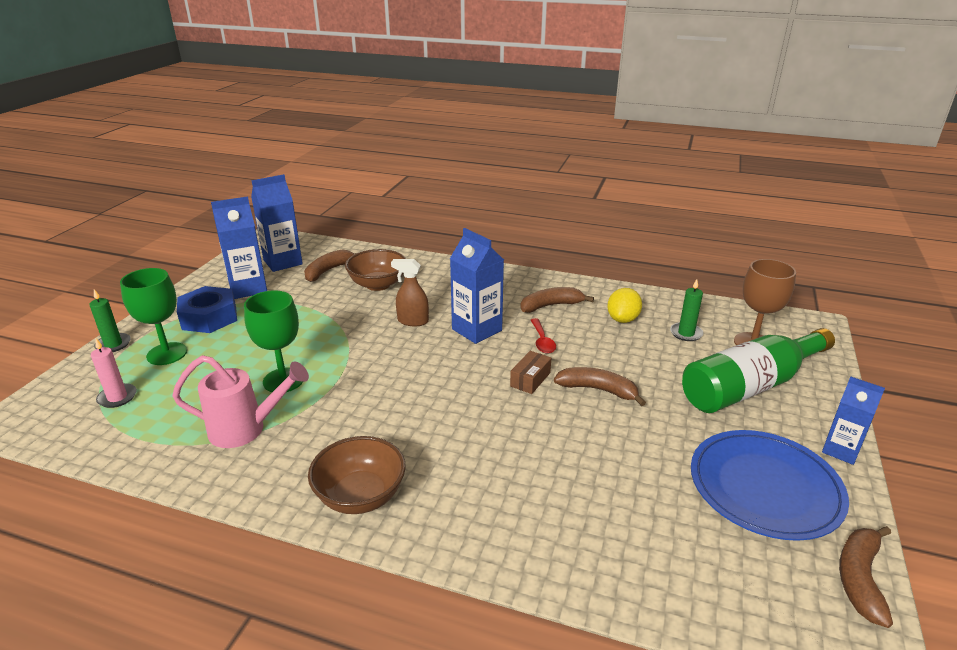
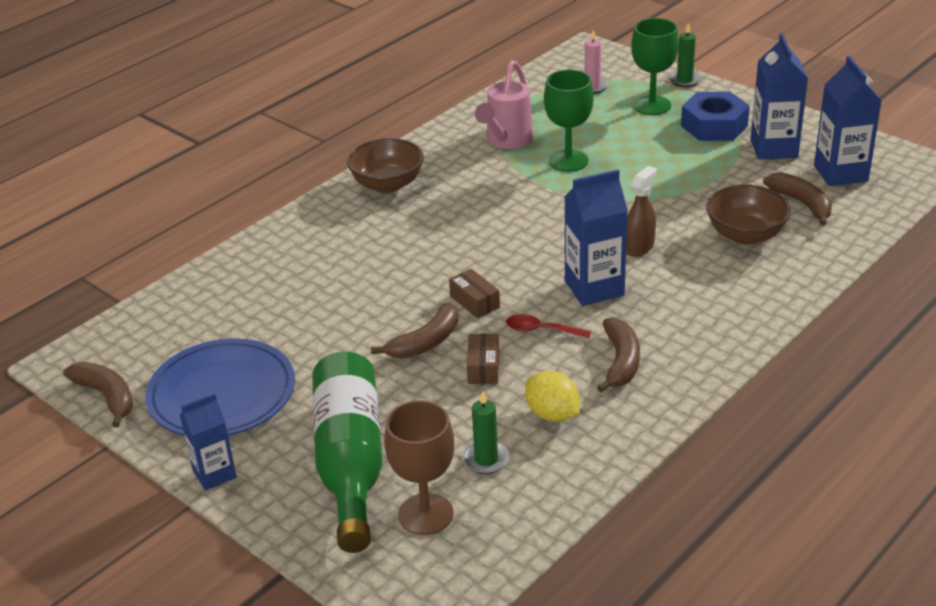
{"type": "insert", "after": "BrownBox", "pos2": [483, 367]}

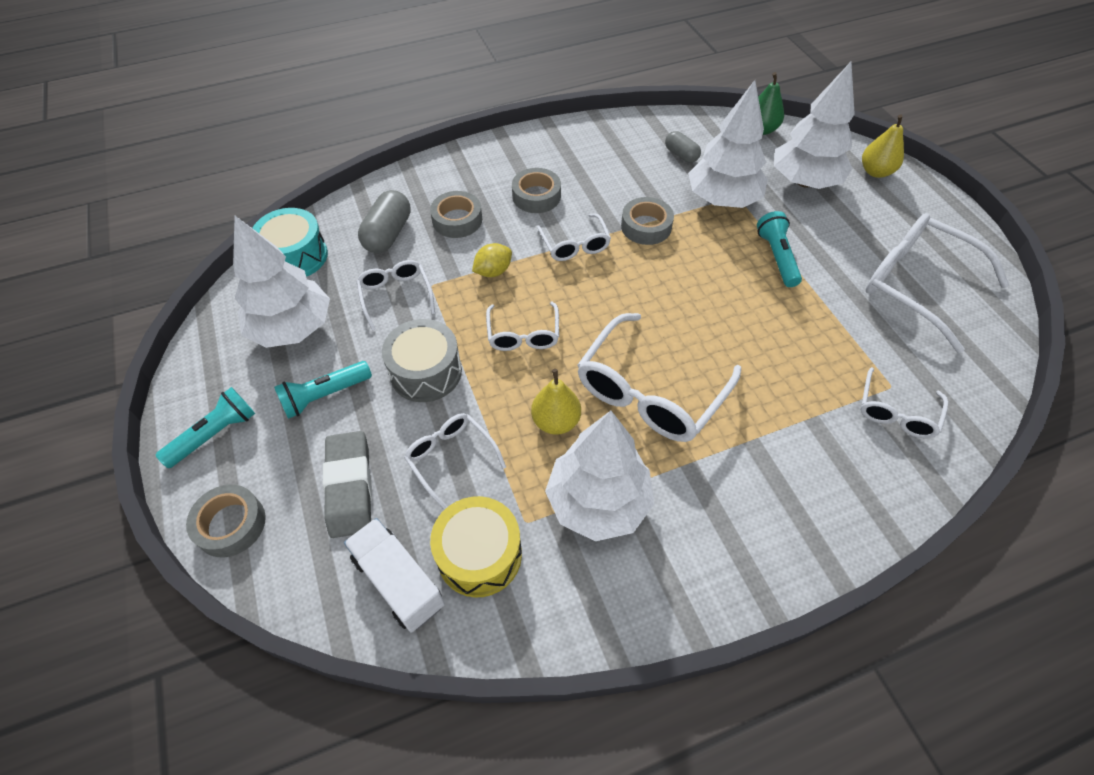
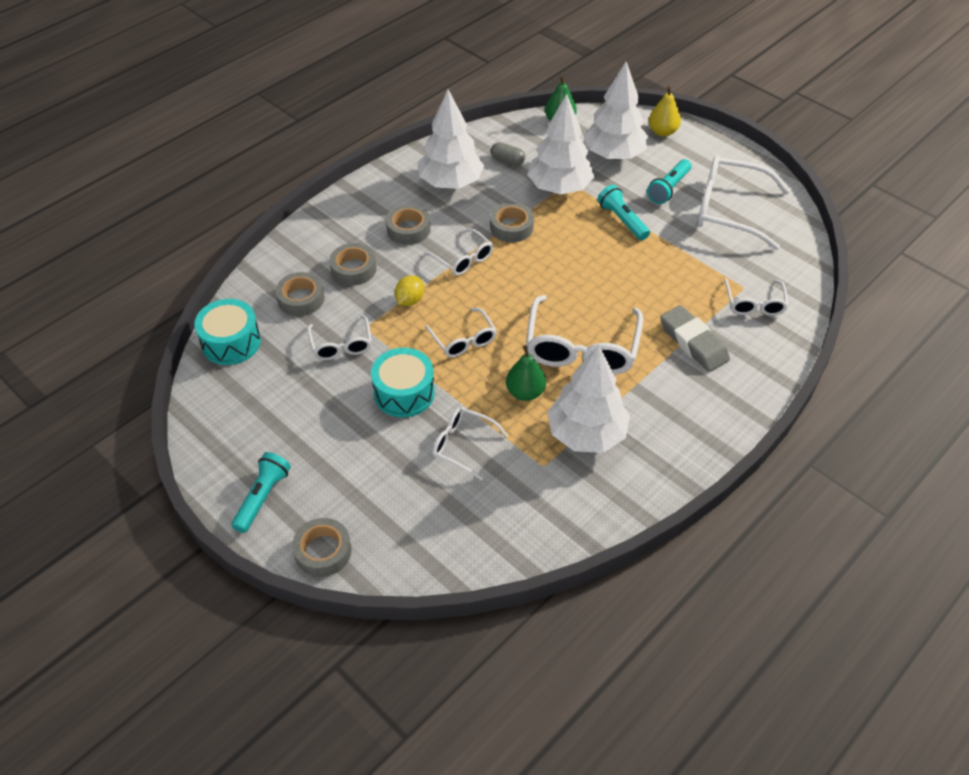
{"type": "replace", "before": "GreyCapsule", "after": "GreyTape", "pos1": [388, 234], "pos2": [301, 299]}
{"type": "move", "before": "WhiteTree", "pos1": [292, 328], "pos2": [451, 183]}
{"type": "rotate", "before": "WhiteGlasses", "pos1": [396, 296], "pos2": [341, 345], "turn": -150}
{"type": "recolor", "before": "GreyDrum", "after": "TurquoiseDrum", "pos1": [426, 372], "pos2": [404, 393]}
{"type": "move", "before": "TurquoiseFlashlight", "pos1": [324, 395], "pos2": [668, 188]}
{"type": "recolor", "before": "YellowPear", "after": "GreenPear", "pos1": [556, 421], "pos2": [525, 392]}
{"type": "move", "before": "GreyEraser", "pos1": [349, 487], "pos2": [693, 342]}
{"type": "delete", "before": "YellowDrum", "pos1": [479, 555]}
{"type": "delete", "before": "WhiteTruck", "pos1": [399, 581]}

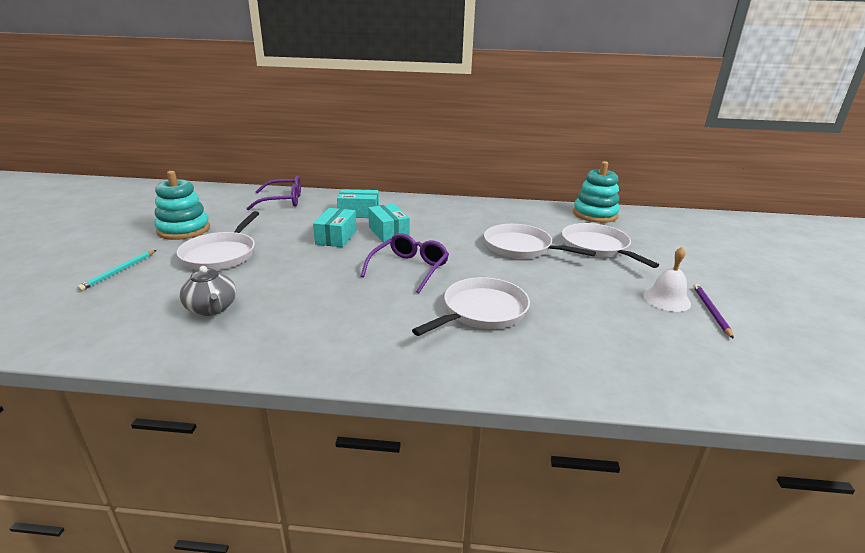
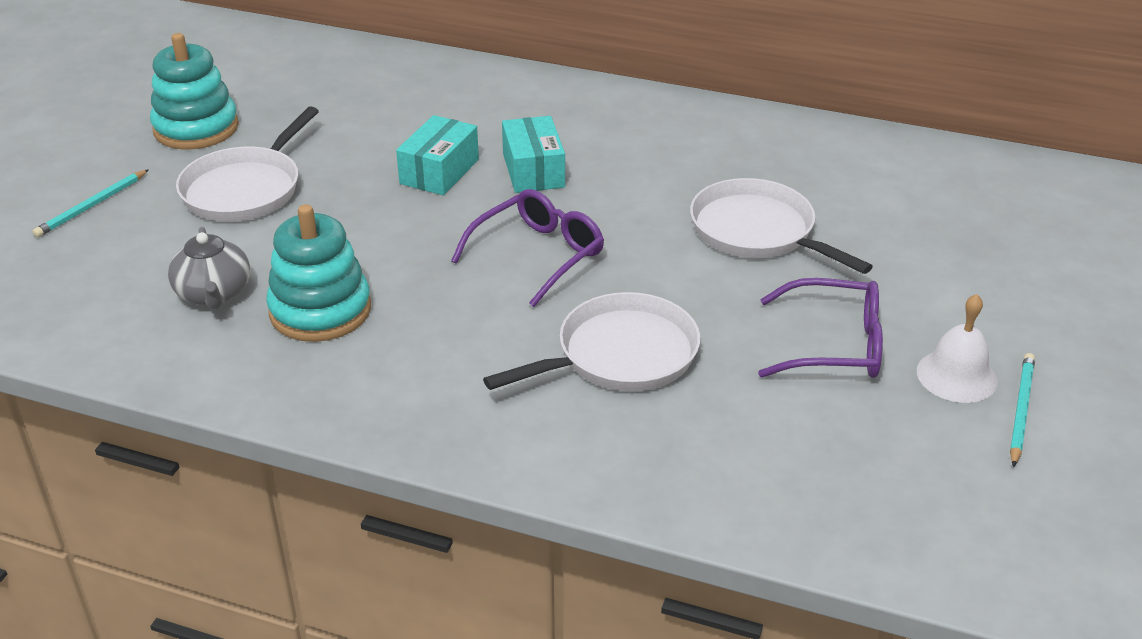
{"type": "move", "before": "TurquoiseStackingToy", "pos1": [595, 214], "pos2": [320, 310]}
{"type": "move", "before": "PurpleGlasses", "pos1": [283, 201], "pos2": [834, 345]}
{"type": "delete", "before": "TurquoiseBox", "pos1": [359, 213]}
{"type": "delete", "before": "WhitePan", "pos1": [597, 247]}
{"type": "recolor", "before": "PurplePencil", "after": "TurquoisePencil", "pos1": [711, 311], "pos2": [1020, 410]}

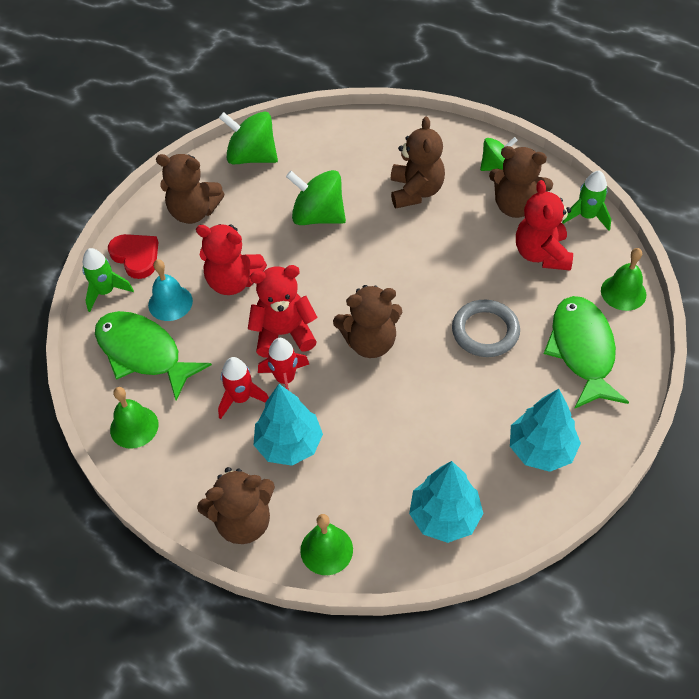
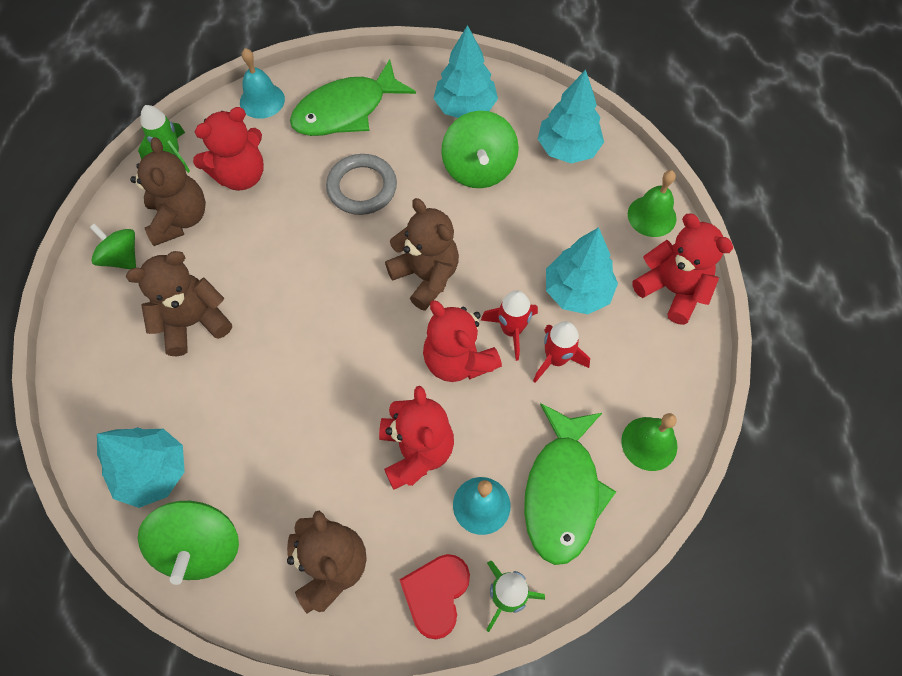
{"type": "move", "before": "GreenSpinningTop", "pos1": [318, 216], "pos2": [478, 169]}
{"type": "recolor", "before": "GreenBell", "after": "TurquoiseBell", "pos1": [623, 292], "pos2": [262, 100]}
{"type": "recolor", "before": "BrownTeddyBear", "after": "RedTeddyBear", "pos1": [243, 521], "pos2": [672, 290]}
{"type": "insert", "after": "TurquoiseTree", "pos2": [153, 472]}

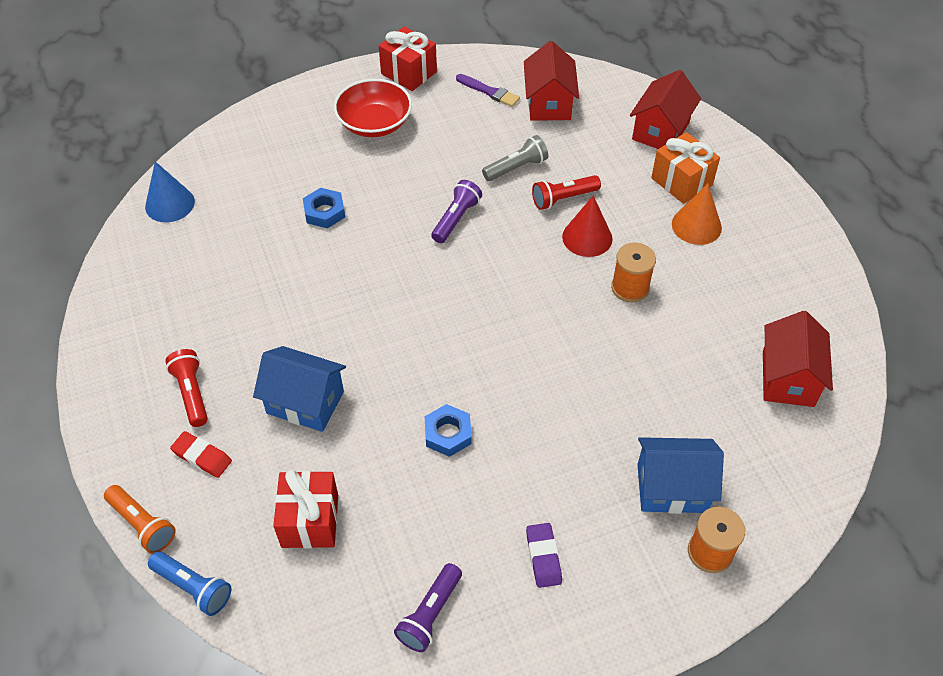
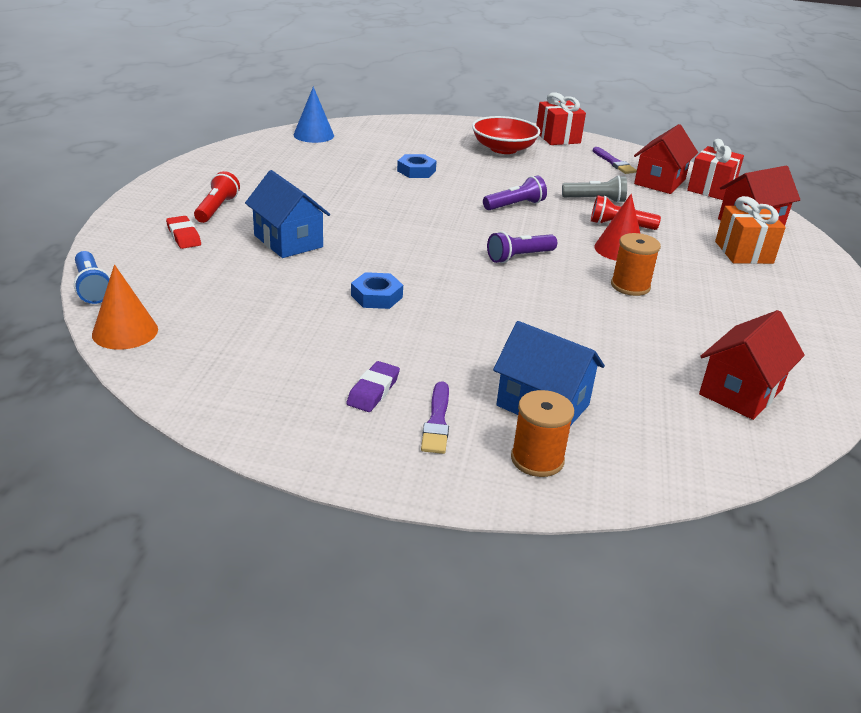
{"type": "move", "before": "OrangeCone", "pos1": [696, 226], "pos2": [125, 331]}
{"type": "move", "before": "RedGift", "pos1": [310, 521], "pos2": [711, 189]}
{"type": "delete", "before": "OrangeFlashlight", "pos1": [143, 525]}
{"type": "move", "before": "PurpleFlashlight", "pos1": [430, 614], "pos2": [519, 257]}
{"type": "insert", "after": "PurpleBrush", "pos2": [437, 421]}

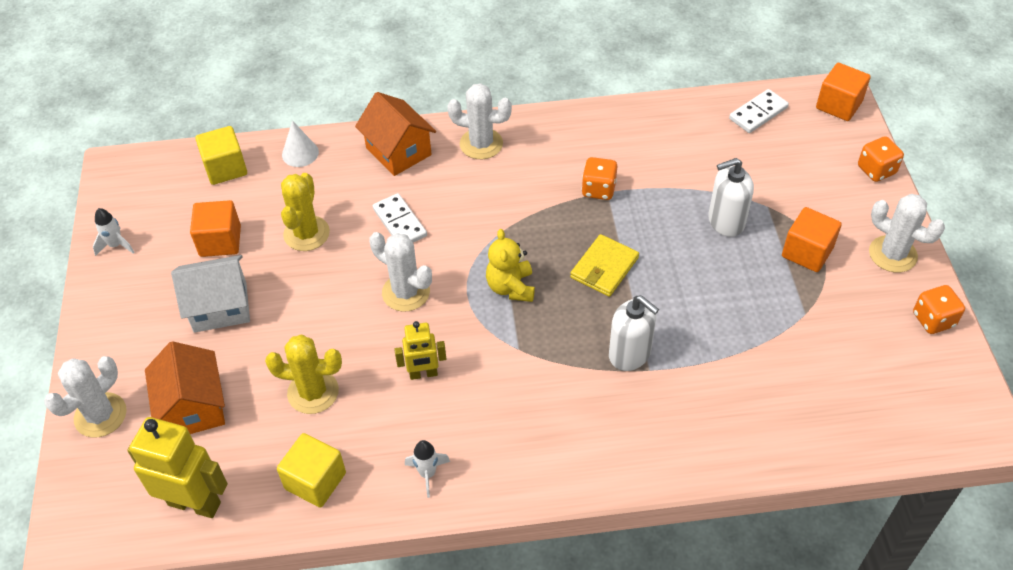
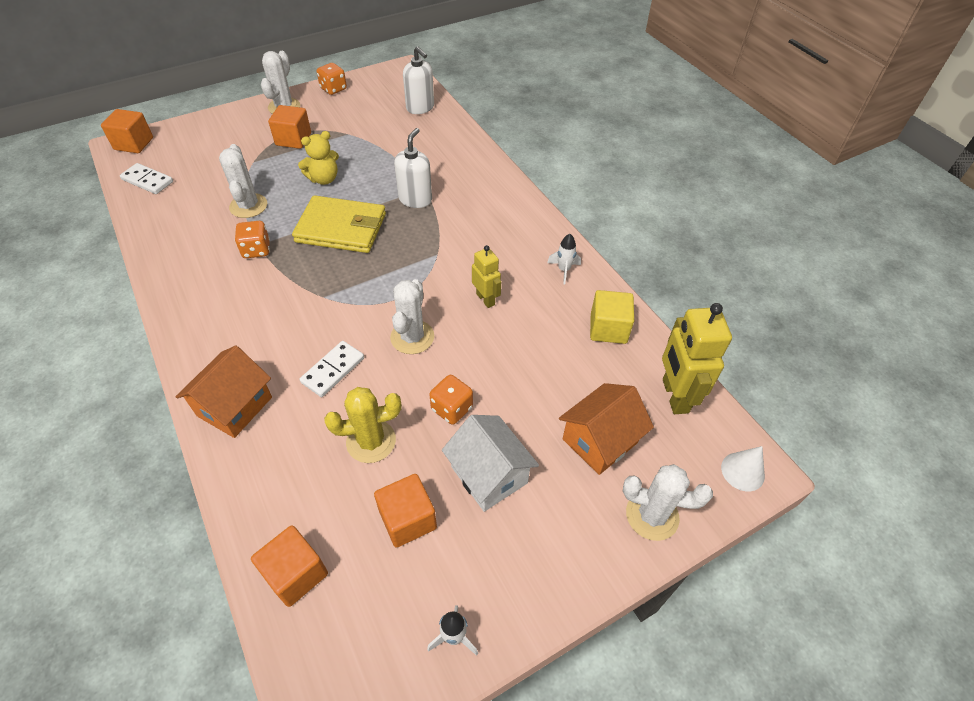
{"type": "move", "before": "WhiteCactus", "pos1": [481, 144], "pos2": [248, 206]}
{"type": "move", "before": "WhiteCone", "pos1": [300, 153], "pos2": [742, 471]}
{"type": "recolor", "before": "YellowCube", "after": "OrangeCube", "pos1": [225, 168], "pos2": [296, 573]}
{"type": "move", "before": "OrangeDice", "pos1": [876, 170], "pos2": [452, 408]}
{"type": "move", "before": "WhiteSoapDispenser", "pos1": [725, 221], "pos2": [420, 108]}
{"type": "move", "before": "YellowTeddyBear", "pos1": [511, 287], "pos2": [324, 179]}
{"type": "resize", "before": "YellowWallet", "pos1": [604, 268], "pos2": [341, 228], "scale": 1.62}
{"type": "delete", "before": "YellowCactus", "pos1": [313, 392]}

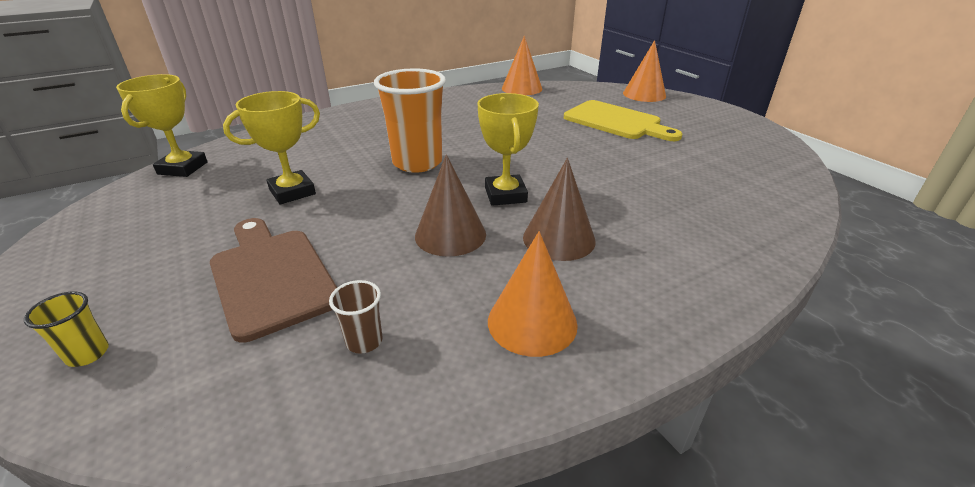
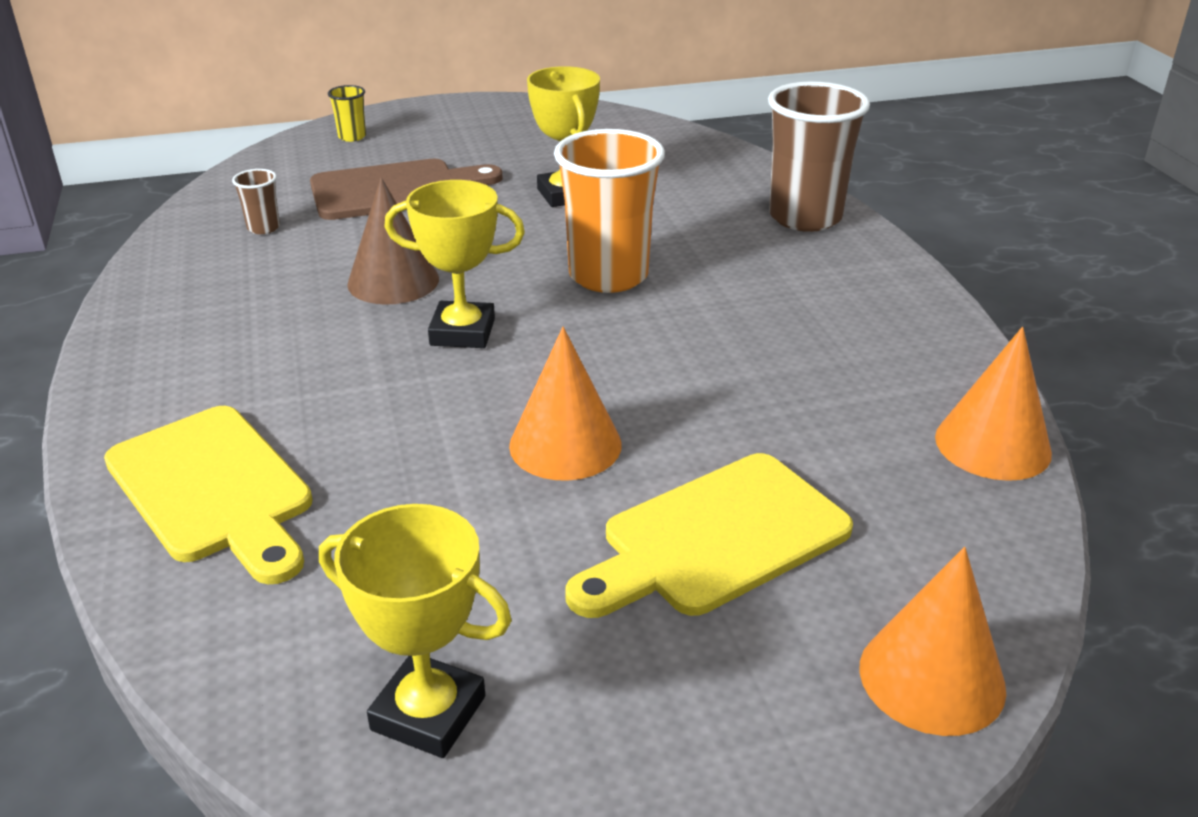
{"type": "move", "before": "YellowTrophy", "pos1": [183, 168], "pos2": [428, 713]}
{"type": "delete", "before": "BrownCone", "pos1": [559, 239]}
{"type": "move", "before": "OrangeCone", "pos1": [532, 322], "pos2": [565, 444]}
{"type": "insert", "after": "BrownCup", "pos2": [805, 217]}
{"type": "insert", "after": "YellowCuttingBoard", "pos2": [214, 489]}

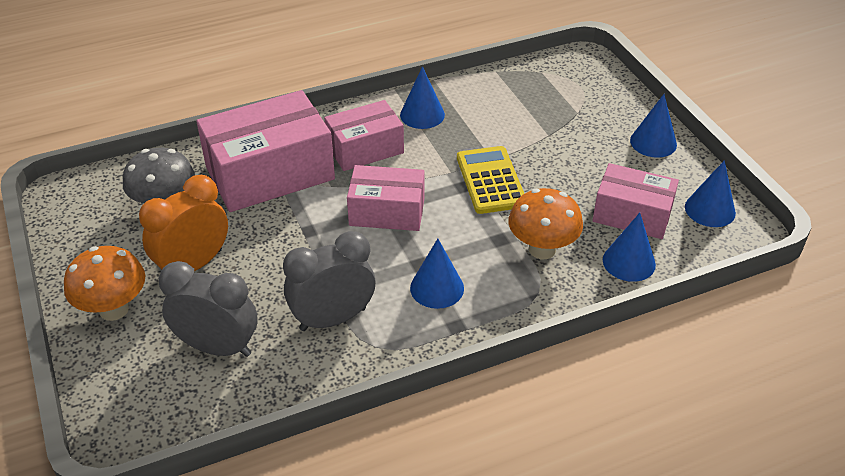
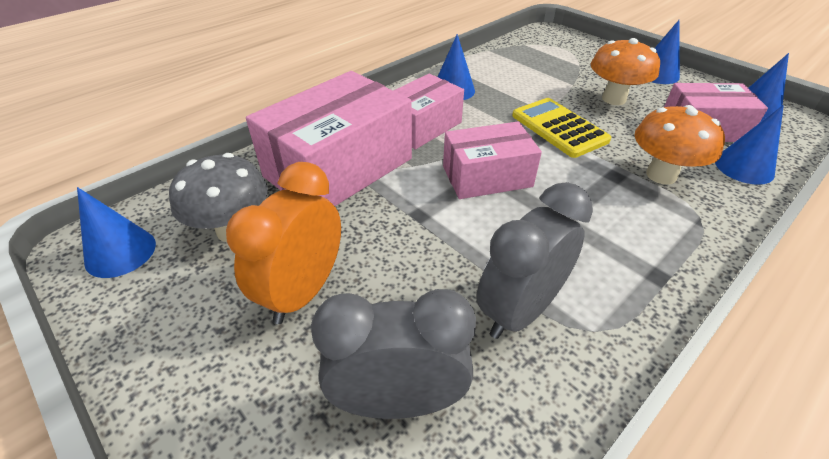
{"type": "move", "before": "BlueCone", "pos1": [437, 288], "pos2": [120, 252]}
{"type": "move", "before": "OrangeMushroom", "pos1": [114, 309], "pos2": [613, 99]}

